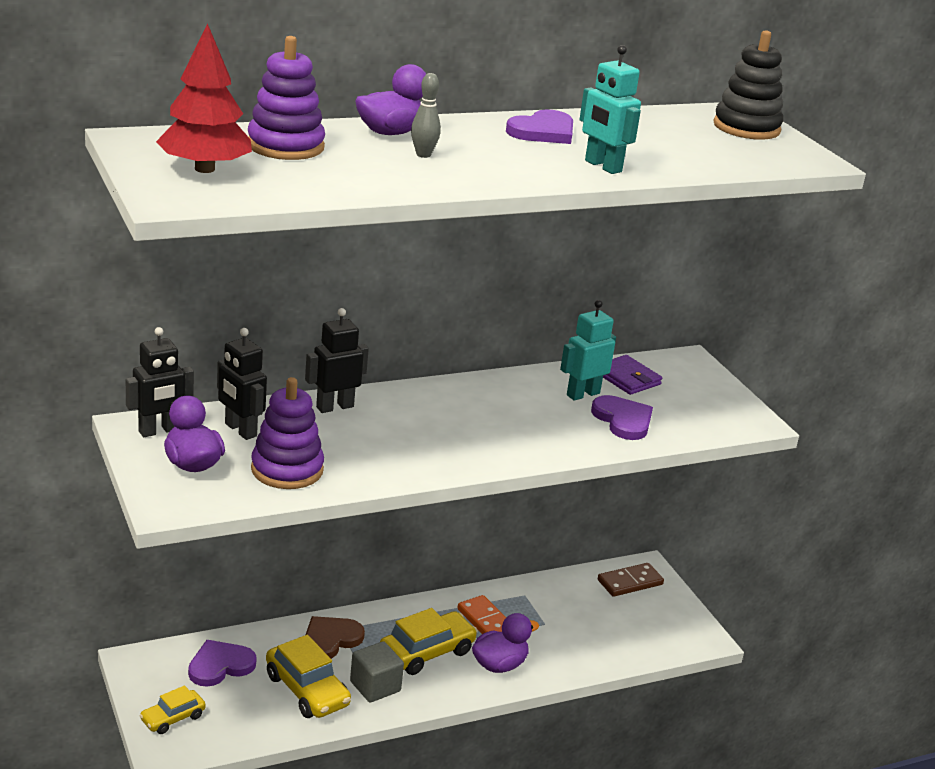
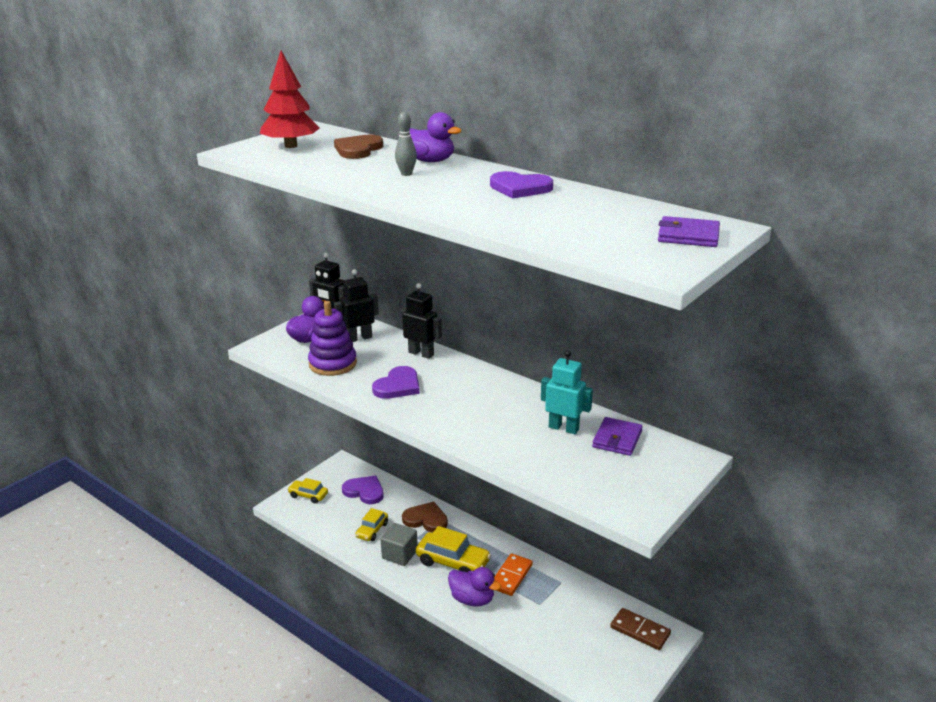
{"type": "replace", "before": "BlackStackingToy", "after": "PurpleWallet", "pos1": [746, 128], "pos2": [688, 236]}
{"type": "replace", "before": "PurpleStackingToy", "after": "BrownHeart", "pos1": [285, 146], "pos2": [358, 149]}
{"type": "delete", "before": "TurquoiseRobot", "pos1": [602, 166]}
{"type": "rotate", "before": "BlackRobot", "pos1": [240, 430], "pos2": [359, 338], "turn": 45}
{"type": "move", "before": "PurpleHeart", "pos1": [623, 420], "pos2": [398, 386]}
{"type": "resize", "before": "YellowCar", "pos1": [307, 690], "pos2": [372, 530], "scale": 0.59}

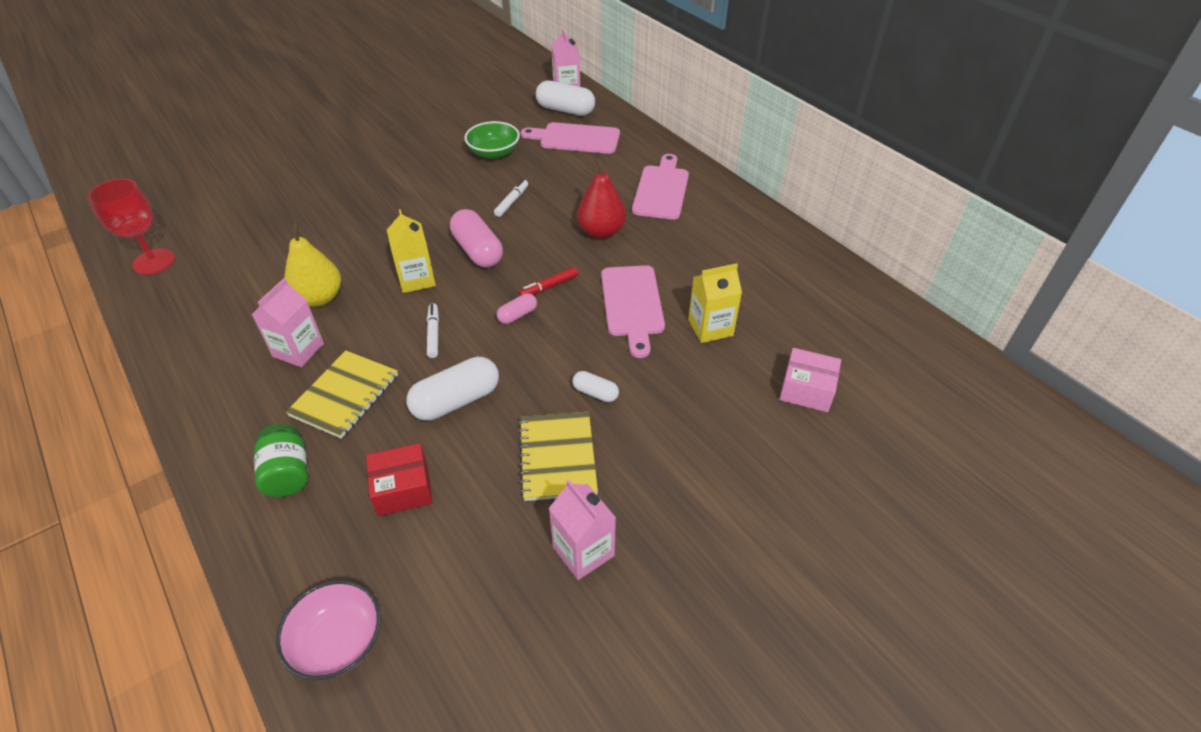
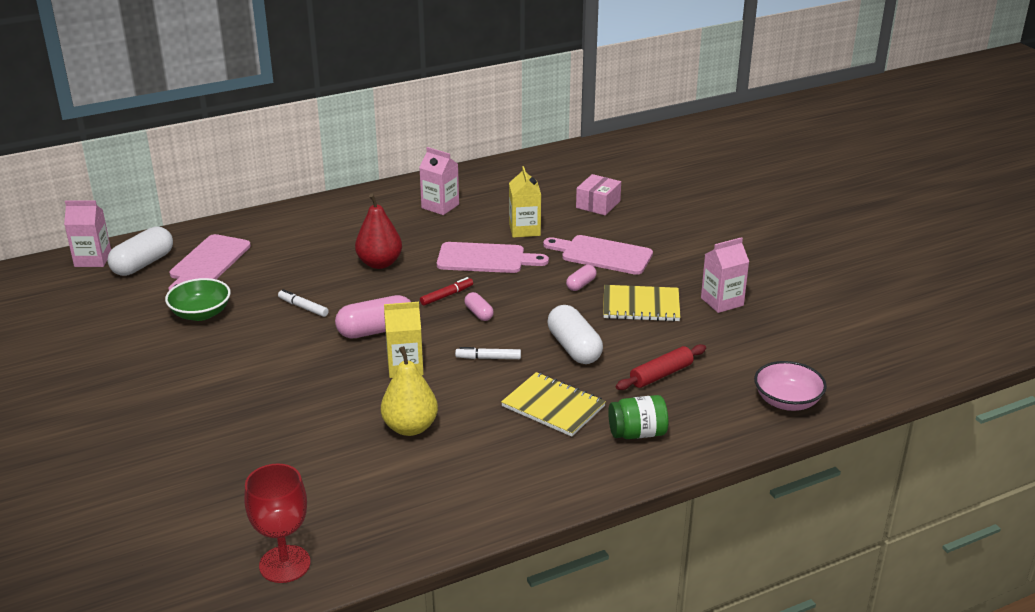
{"type": "move", "before": "PinkCuttingBoard", "pos1": [661, 190], "pos2": [602, 255]}
{"type": "rotate", "before": "RedMarker", "pos1": [549, 287], "pos2": [446, 295], "turn": -105}
{"type": "move", "before": "PinkCarton", "pos1": [298, 350], "pos2": [440, 206]}
{"type": "recolor", "before": "WhiteCapsule", "after": "PinkCapsule", "pos1": [595, 393], "pos2": [581, 284]}
{"type": "replace", "before": "RedBox", "after": "RedRollingPin", "pos1": [403, 489], "pos2": [661, 374]}

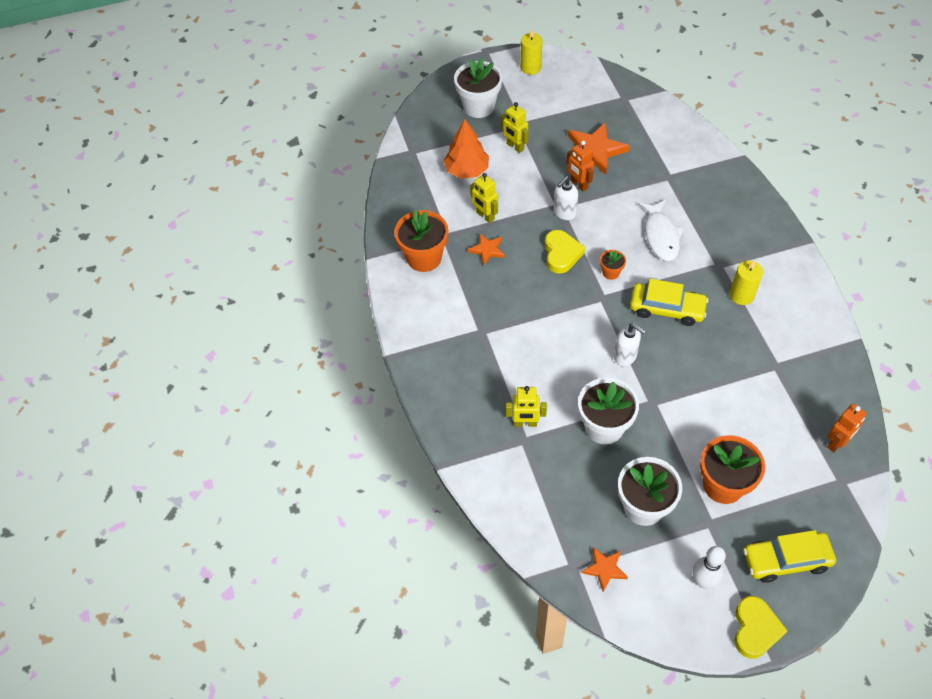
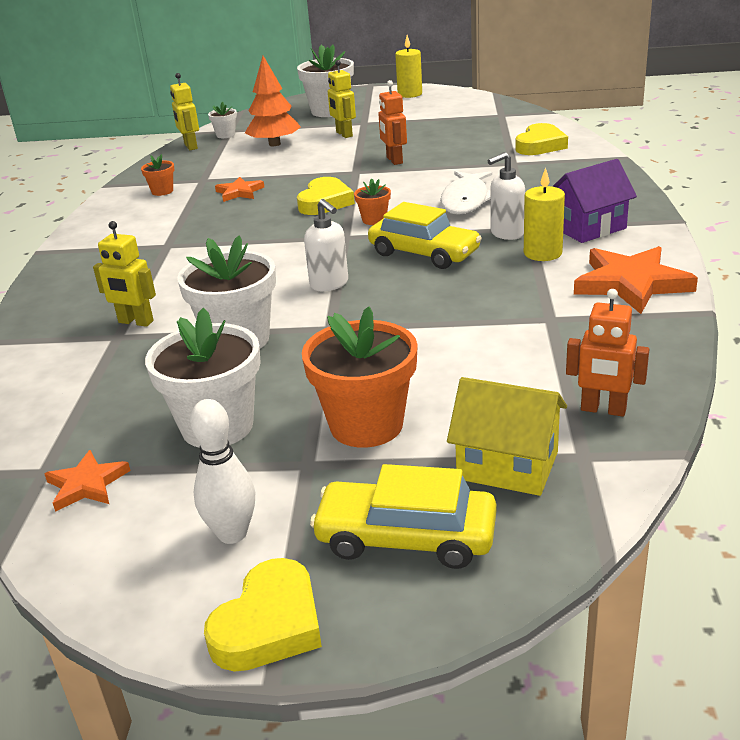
{"type": "move", "before": "OrangeStar", "pos1": [594, 151], "pos2": [631, 284]}
{"type": "move", "before": "YellowRobot", "pos1": [485, 216], "pos2": [190, 146]}
{"type": "move", "before": "WhiteSoapDispenser", "pos1": [564, 213], "pos2": [506, 233]}
{"type": "resize", "before": "OrangeFlowerPot", "pos1": [424, 258], "pos2": [162, 191], "scale": 0.48}
{"type": "rotate", "before": "OrangeRobot", "pos1": [837, 443], "pos2": [603, 410], "turn": 45}
{"type": "insert", "after": "WhiteFlowerPot", "pos2": [225, 135]}
{"type": "insert", "after": "YellowHeart", "pos2": [540, 145]}
{"type": "insert", "after": "PurpleHouse", "pos2": [588, 228]}
{"type": "insert", "after": "YellowHouse", "pos2": [507, 465]}

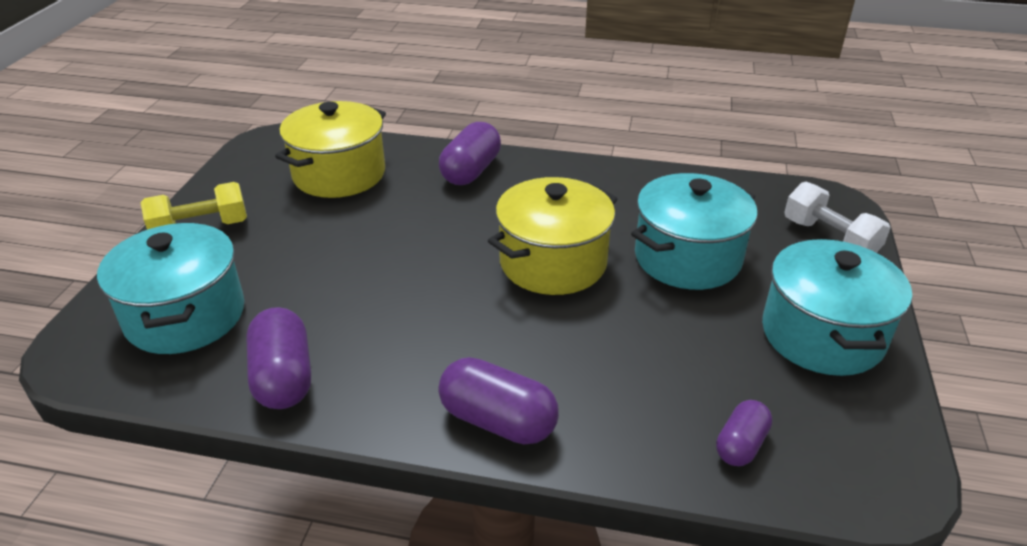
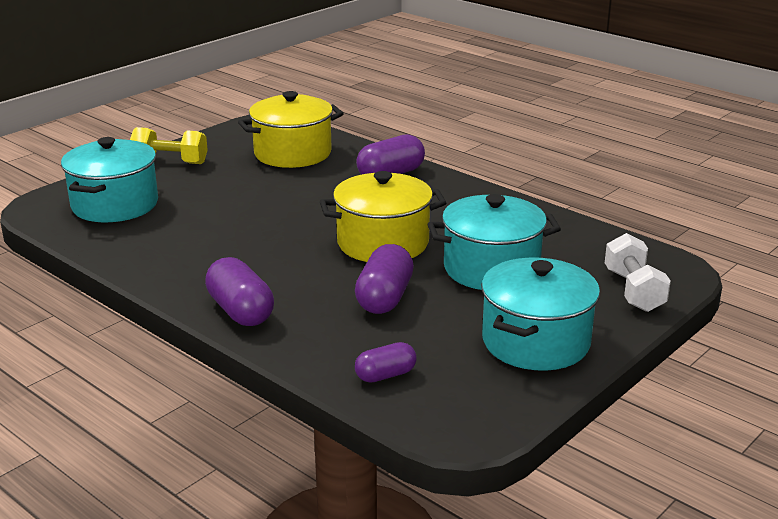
{"type": "move", "before": "PurpleCapsule", "pos1": [283, 377], "pos2": [384, 298]}

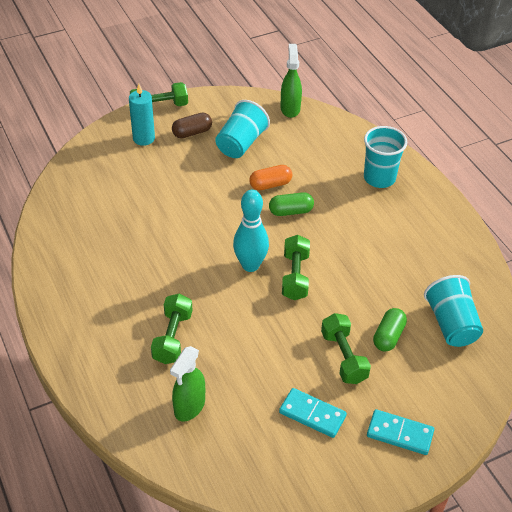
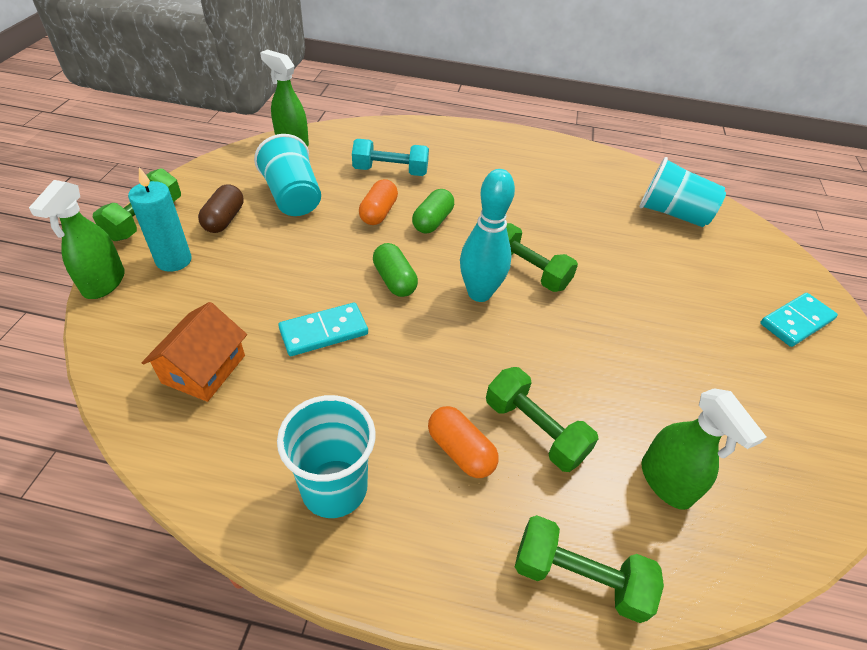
{"type": "move", "before": "TurquoiseCup", "pos1": [379, 178], "pos2": [334, 488]}
{"type": "move", "before": "GreenCapsule", "pos1": [388, 336], "pos2": [394, 280]}
{"type": "move", "before": "GreenDumbbell", "pos1": [343, 357], "pos2": [579, 577]}
{"type": "move", "before": "TurquoiseDomino", "pos1": [312, 414], "pos2": [324, 332]}
{"type": "insert", "after": "TurquoiseDumbbell", "pos2": [390, 171]}
{"type": "insert", "after": "GreenSprayBottle", "pos2": [104, 283]}
{"type": "insert", "after": "OrangeHouse", "pos2": [204, 369]}
{"type": "insert", "after": "OrangeCapsule", "pos2": [460, 451]}

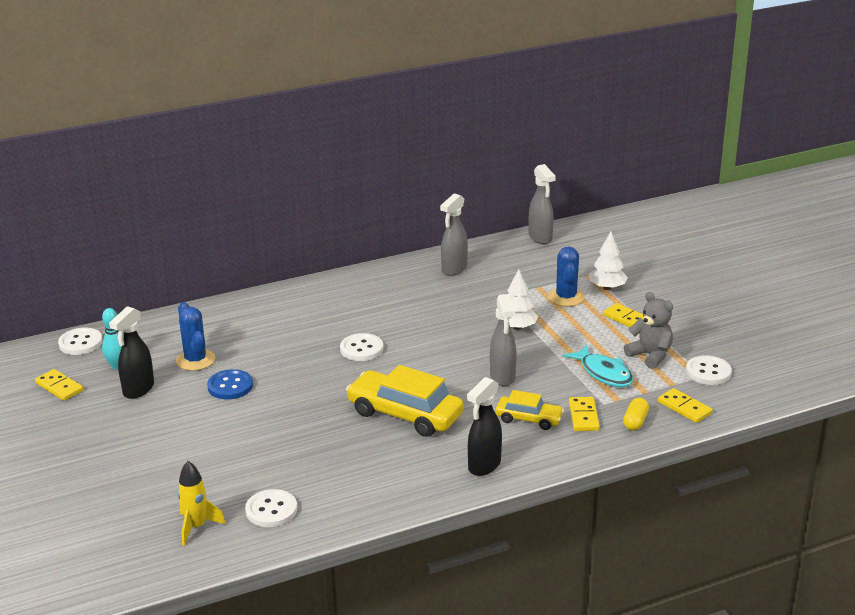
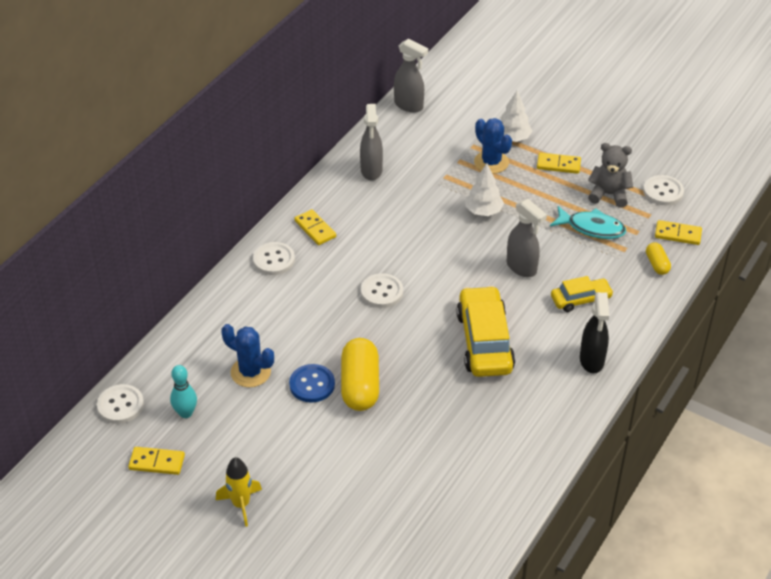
{"type": "delete", "before": "BlackSprayBottle", "pos1": [138, 390]}
{"type": "rotate", "before": "YellowCar", "pos1": [405, 414], "pos2": [484, 341], "turn": 90}
{"type": "move", "before": "YellowDomino", "pos1": [583, 416], "pos2": [315, 229]}
{"type": "move", "before": "YellowRocket", "pos1": [196, 527], "pos2": [241, 504]}
{"type": "move", "before": "WhiteButton", "pos1": [271, 510], "pos2": [274, 260]}
{"type": "insert", "after": "YellowCapsule", "pos2": [360, 386]}

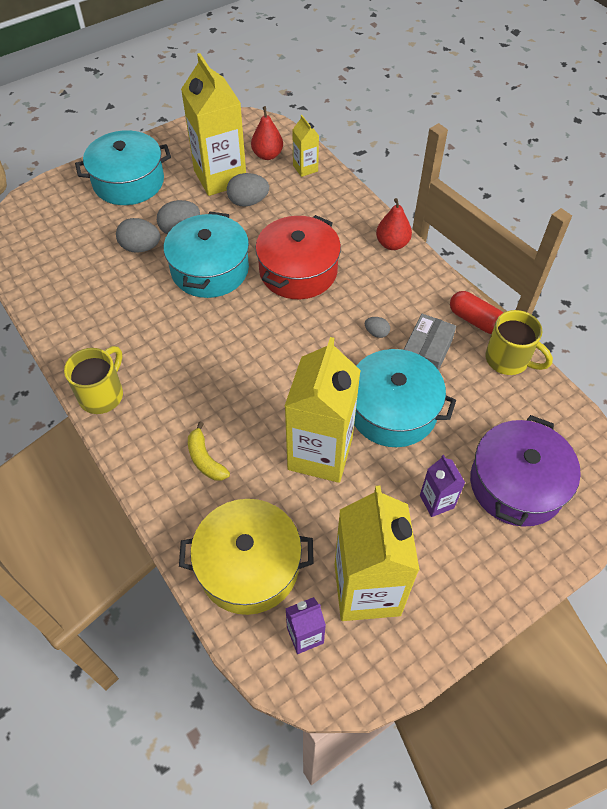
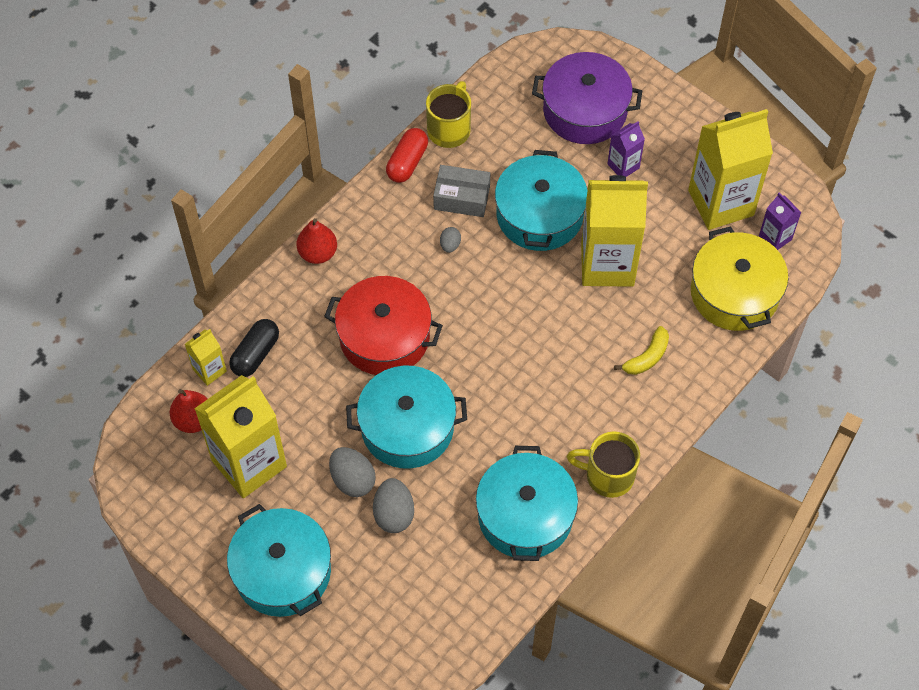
{"type": "delete", "before": "GreyEgg", "pos1": [248, 202]}
{"type": "insert", "after": "BlackCapsule", "pos2": [255, 354]}
{"type": "insert", "after": "TurquoisePot", "pos2": [525, 515]}

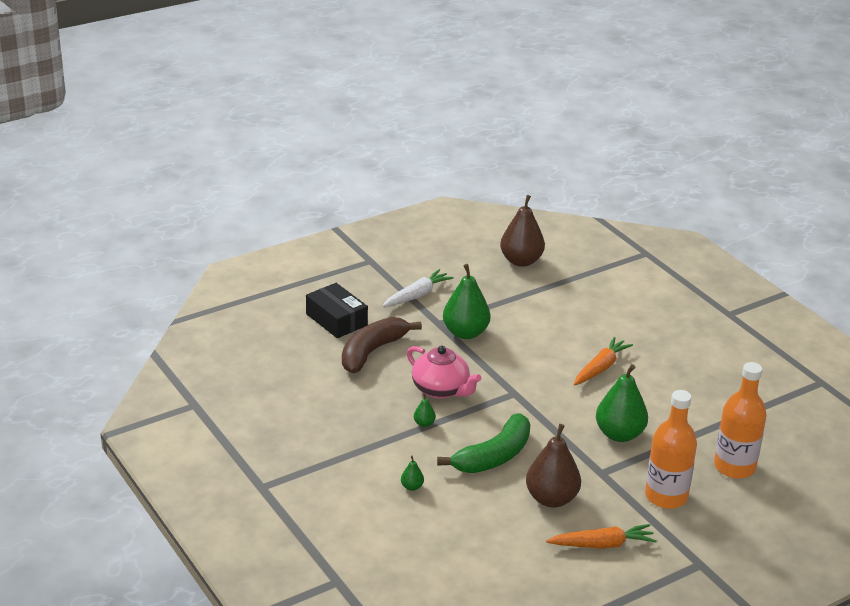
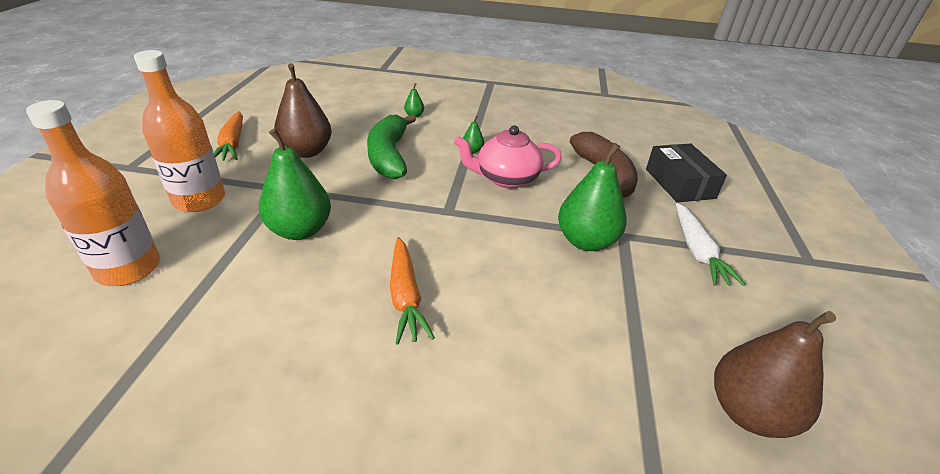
{"type": "rotate", "before": "BlackBox", "pos1": [336, 320], "pos2": [679, 183], "turn": 75}
{"type": "rotate", "before": "OrangeCarrot", "pos1": [602, 544], "pos2": [233, 144], "turn": -45}

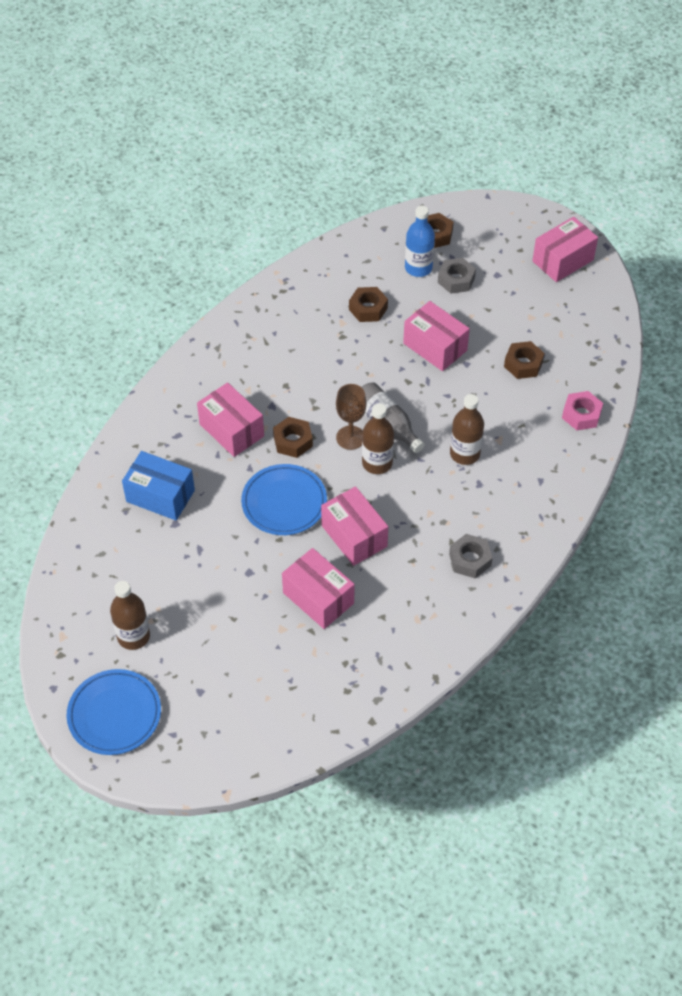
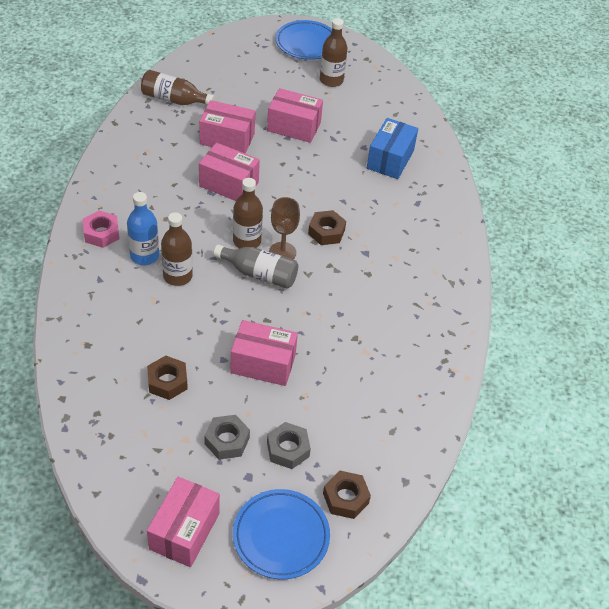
{"type": "move", "before": "BlueBottle", "pos1": [418, 268], "pos2": [144, 256]}
{"type": "delete", "before": "BrownNut", "pos1": [368, 308]}
{"type": "move", "before": "PinkBox", "pos1": [232, 430], "pos2": [294, 127]}
{"type": "move", "before": "PinkNut", "pos1": [581, 415], "pos2": [101, 233]}
{"type": "rotate", "before": "BlueBox", "pos1": [160, 496], "pos2": [390, 159], "turn": -60}
{"type": "move", "before": "BluePlate", "pos1": [284, 503], "pos2": [281, 536]}
{"type": "move", "before": "GreyNut", "pos1": [470, 560], "pos2": [227, 441]}
{"type": "insert", "after": "BrownBottle", "pos2": [174, 100]}

